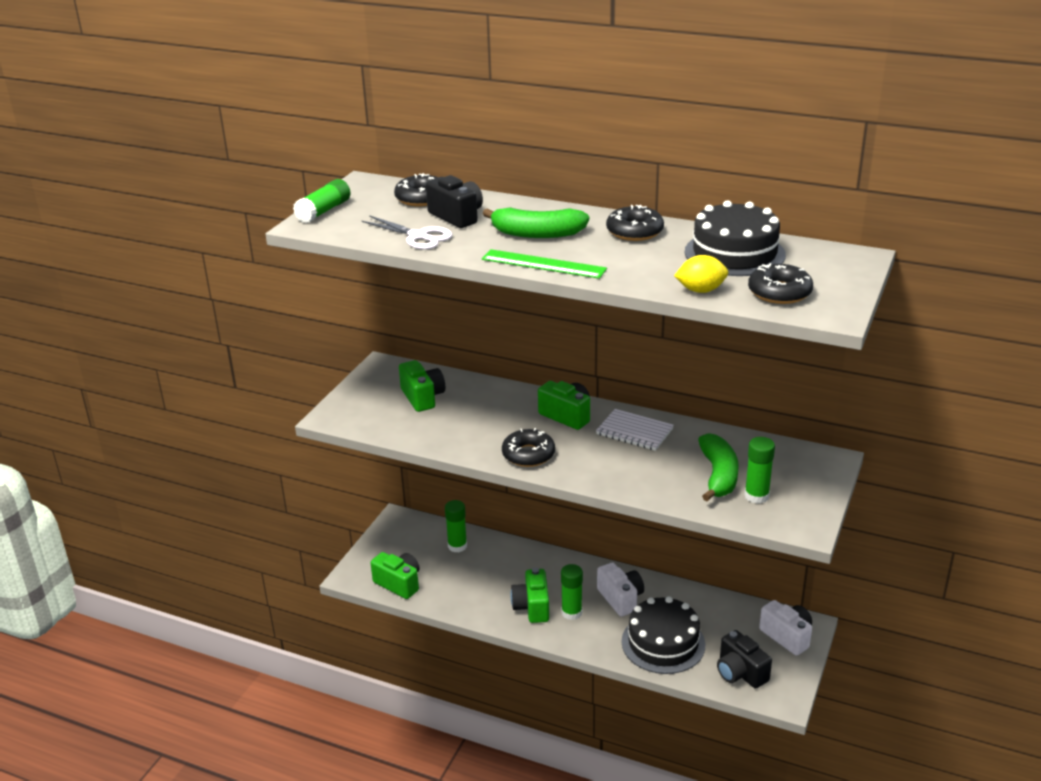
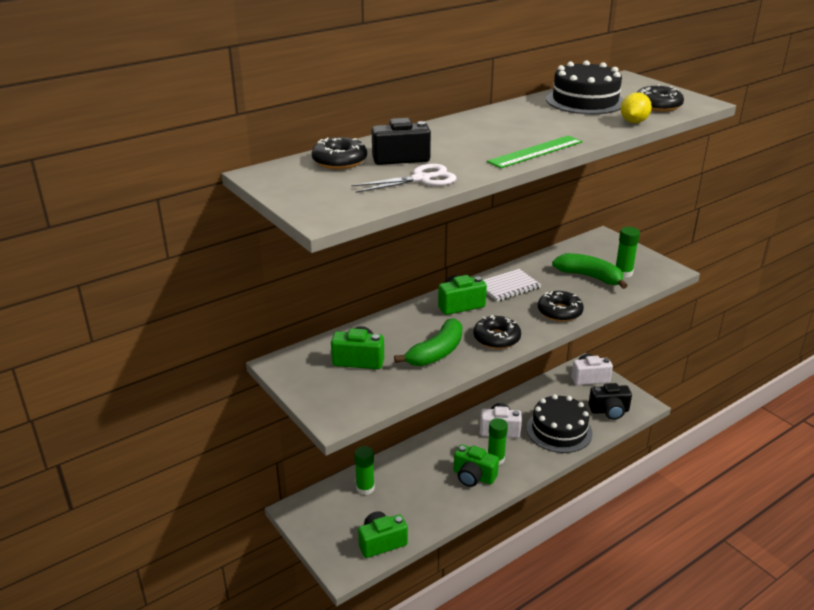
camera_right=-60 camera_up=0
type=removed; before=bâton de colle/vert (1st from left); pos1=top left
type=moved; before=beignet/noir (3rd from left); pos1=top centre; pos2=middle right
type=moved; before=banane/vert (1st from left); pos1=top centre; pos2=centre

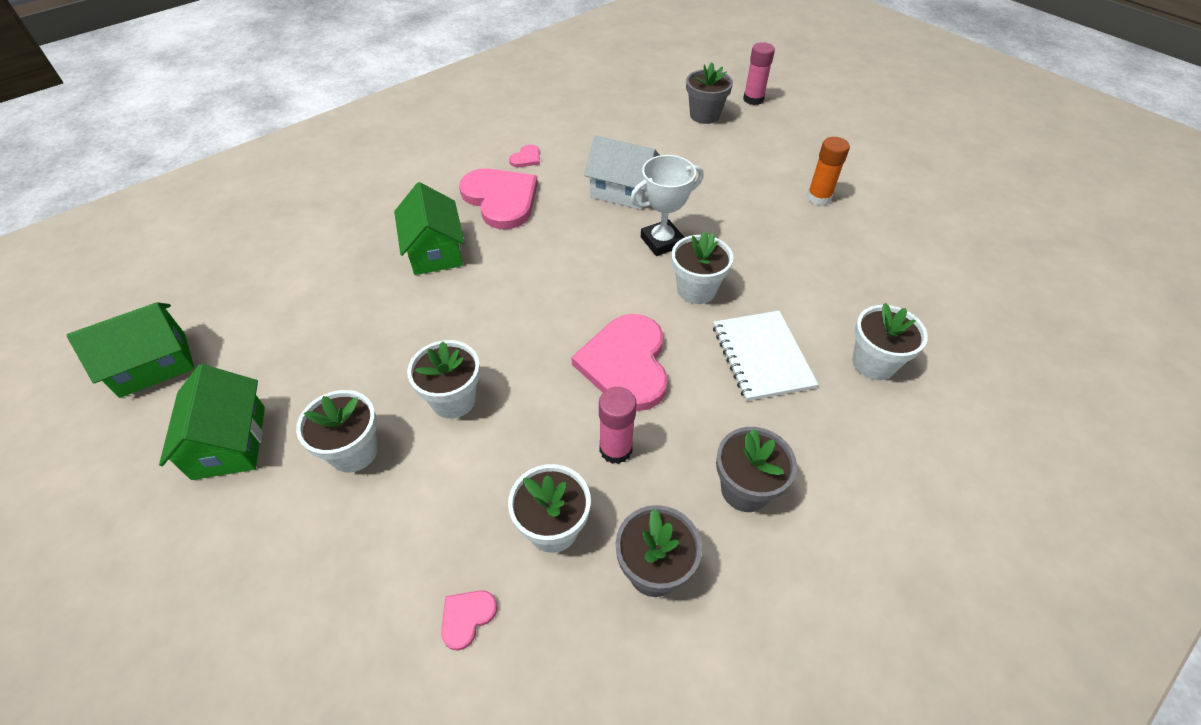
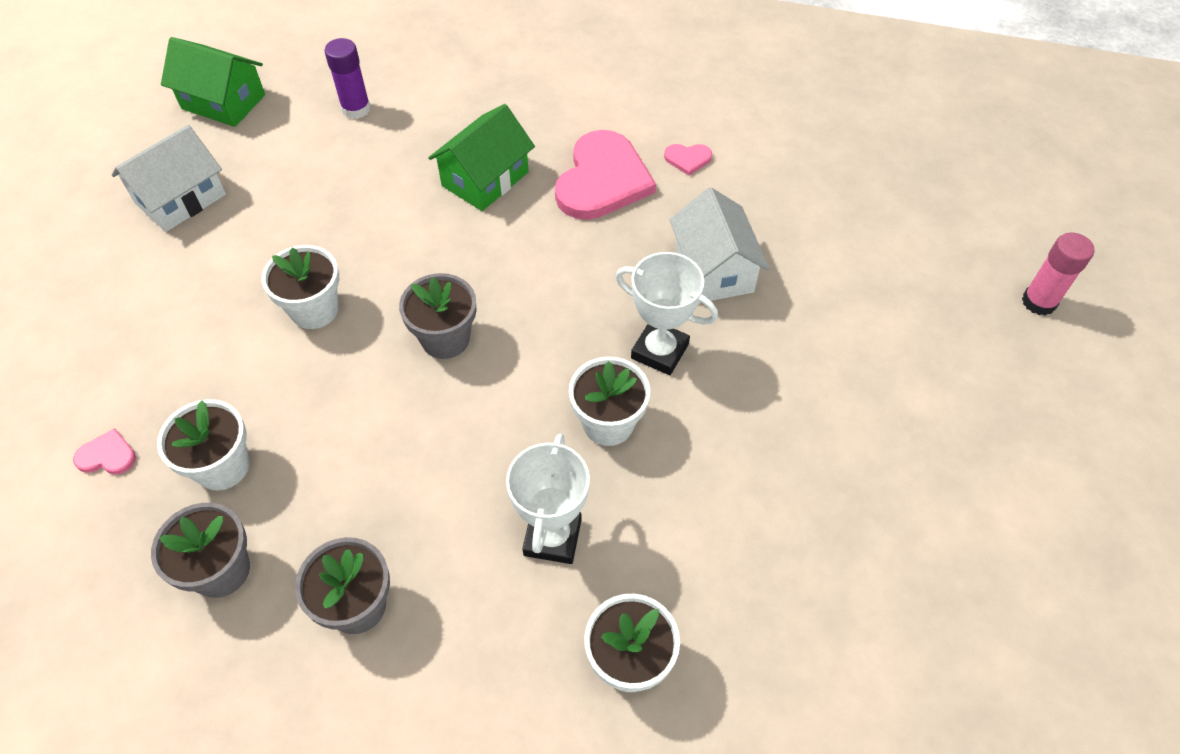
camera_right=55 camera_up=5
type=moved; before=pot de fleurs/gris (2nd from left in the first image); after=pot de fleurs/gris (3rd from left); pos1=top centre; pos2=centre
type=removed; before=bâton de colle/orange; pos1=top right
type=replaced; before=carnet/blanc; after=trophée/blanc (1st from left); pos1=centre; pos2=centre
type=removed; before=cœur/rose (4th from left); pos1=centre
type=recoloured; before=maison/vert (2nd from left); after=maison/blanc (1st from left); pos1=middle left; pos2=top left
type=removed; before=bâton de colle/rose (1st from left); pos1=centre
type=removed; before=pot de fleurs/blanc (1st from left); pos1=middle left
type=added; after=bâton de colle/violet; pos2=top left

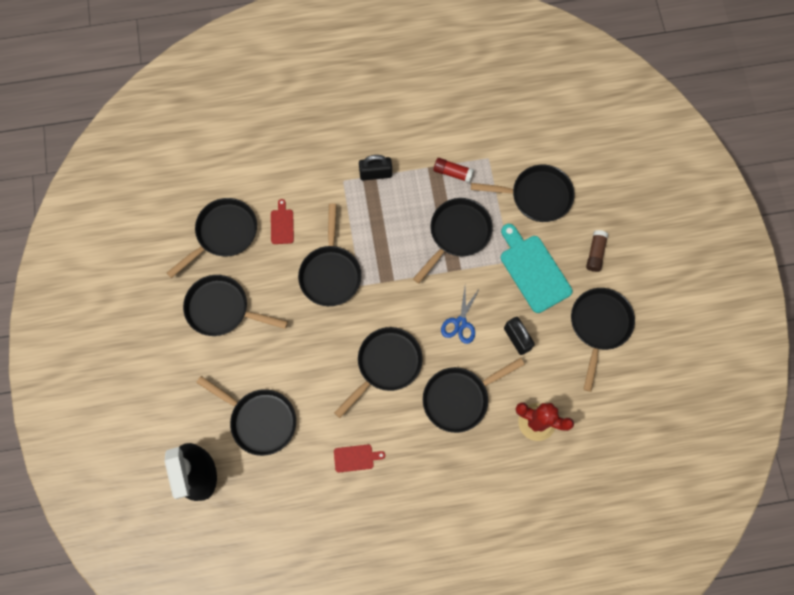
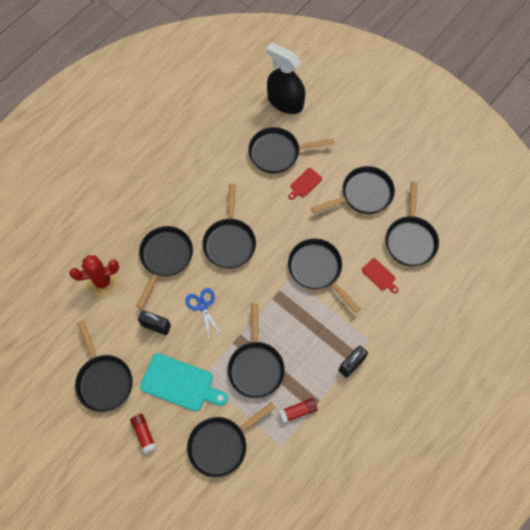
camera_right=140 camera_up=-5
type=recoloured; before=bâton de colle/marron; after=bâton de colle/rouge (1st from left); pos1=middle right; pos2=bottom left
type=moved; before=planche à découper/rouge (2nd from left in the first image); after=planche à découper/rouge (1st from left); pos1=bottom centre; pos2=centre

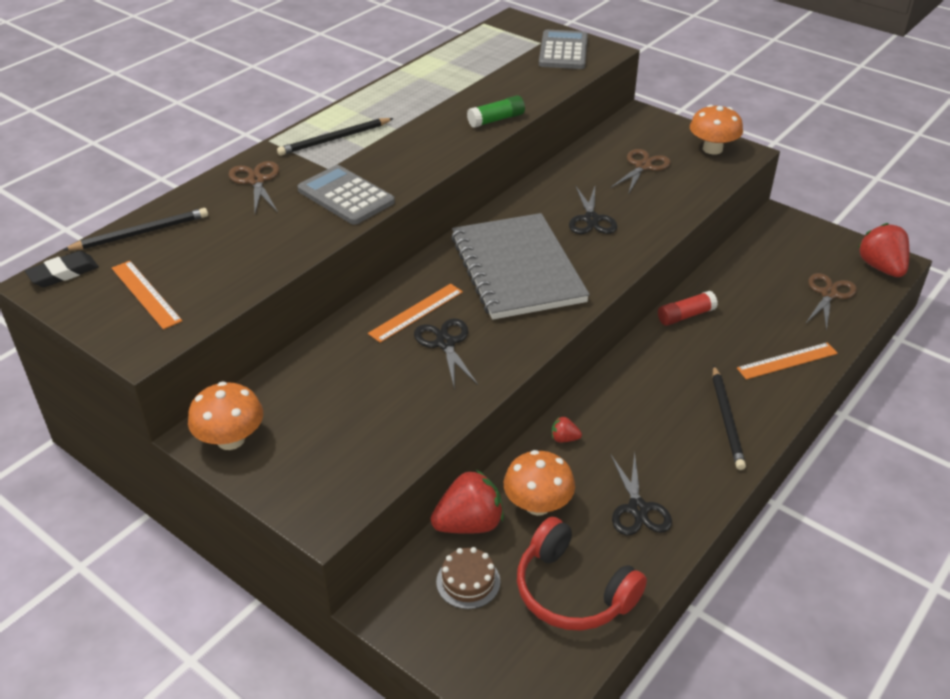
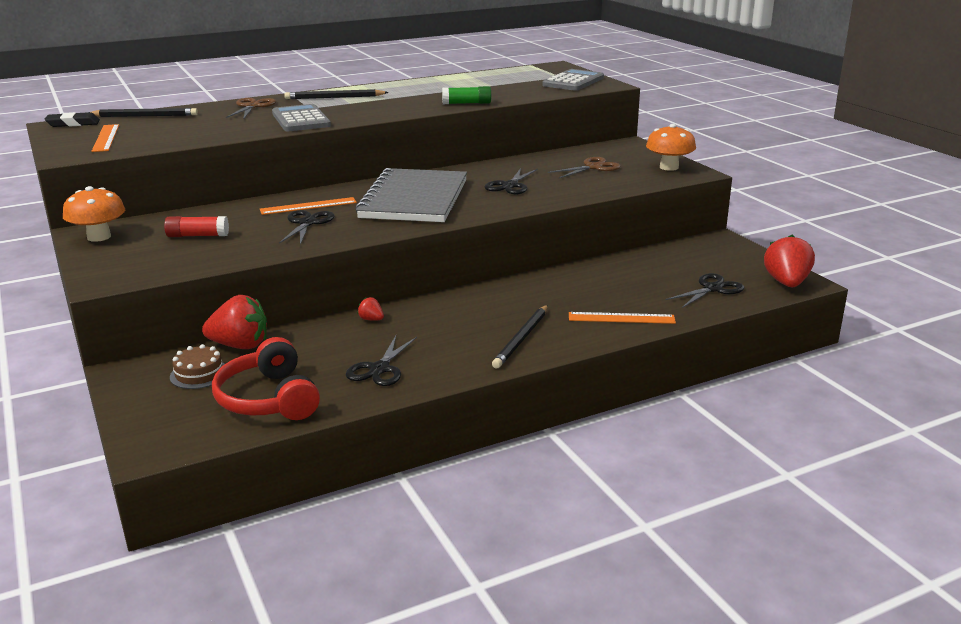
camera_right=25 camera_up=-15
type=recoloured; before=ciseaux/marron (3rd from left); after=ciseaux/noir (4th from left); pos1=middle right; pos2=middle right
type=moved; before=bâton de colle/rouge; pos1=middle right; pos2=middle left
type=removed; before=champignon/orange (2nd from left); pos1=bottom centre

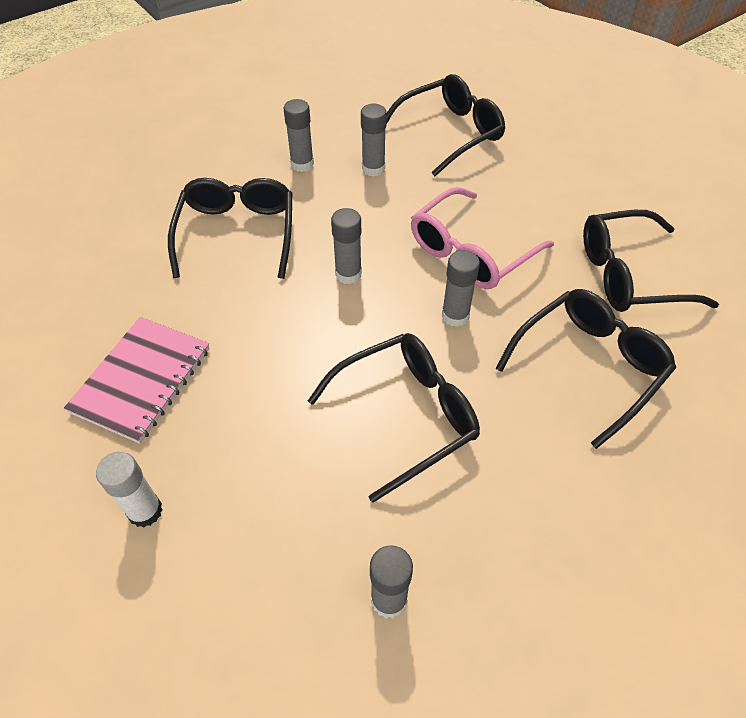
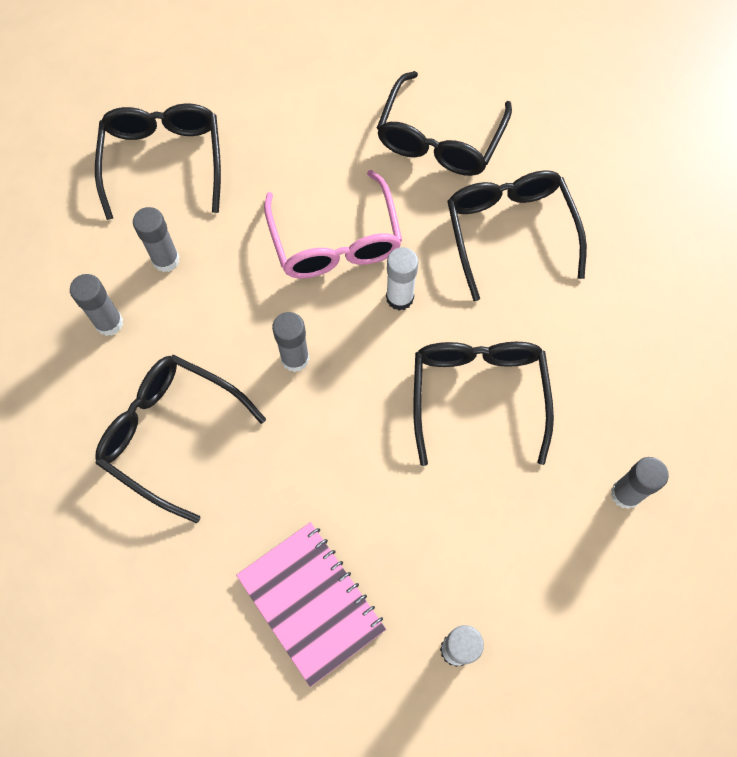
camera_right=-60 camera_up=15
type=recoloured; before=bâton de colle/gris (5th from left); after=bâton de colle/blanc (1st from left); pos1=centre; pos2=centre

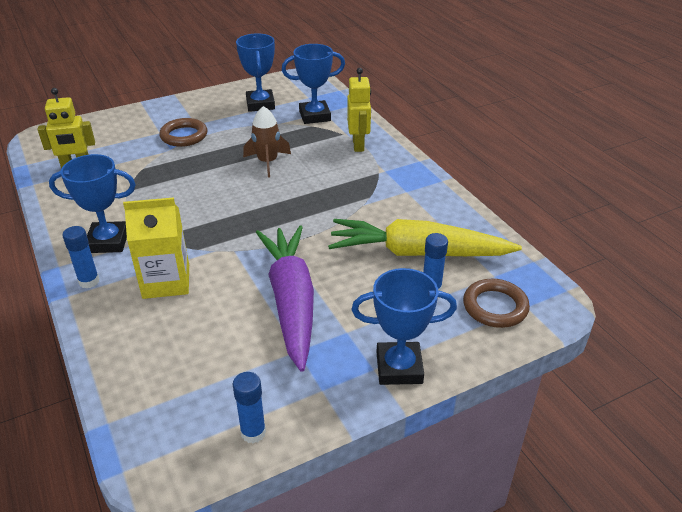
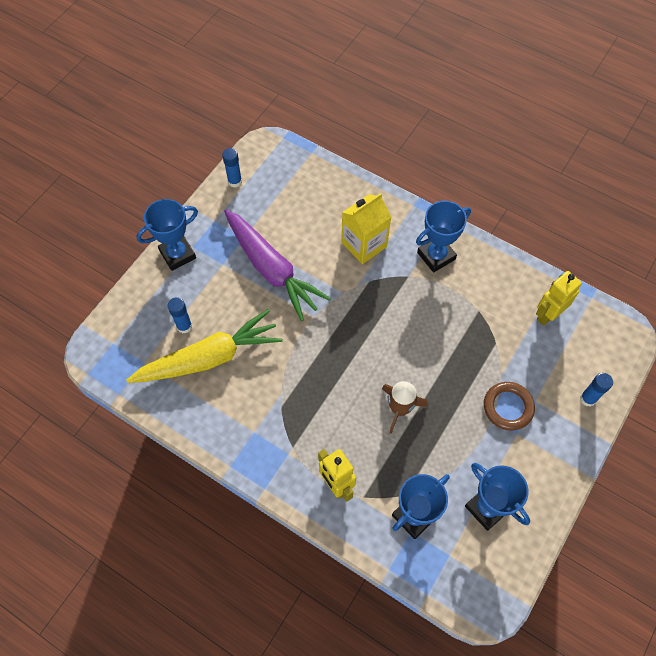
camera_right=150 camera_up=25
type=moved; before=bâton de colle/bleu (1st from left in the first image); after=bâton de colle/bleu (3rd from left); pos1=middle left; pos2=middle right
type=removed; before=anneau/marron (2nd from left); pos1=middle right

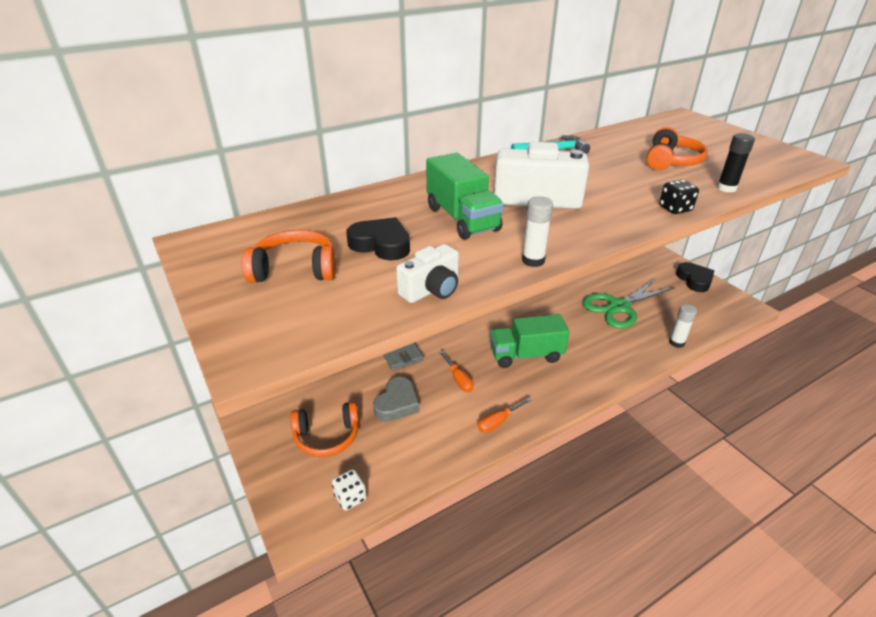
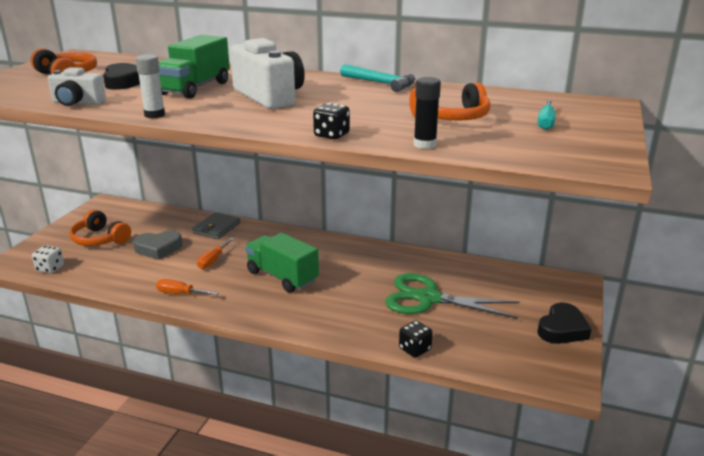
camera_right=50 camera_up=-10
type=replaced; before=bâton de colle/blanc (2nd from left); after=dé/noir (2nd from left); pos1=middle right; pos2=bottom centre
type=added; after=tournevis/turquoise; pos2=top right

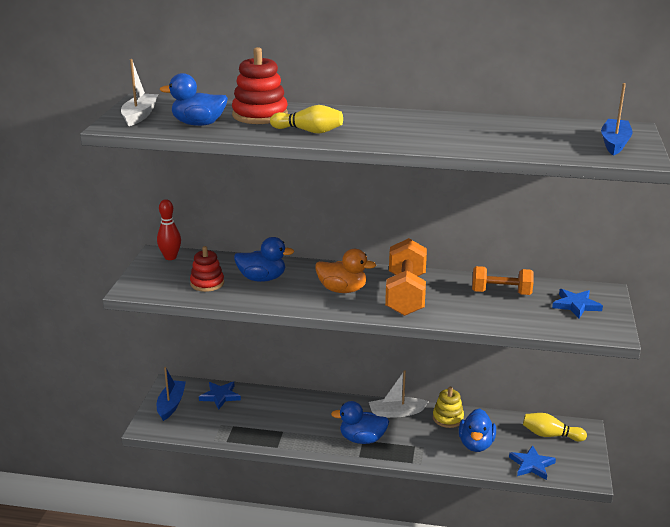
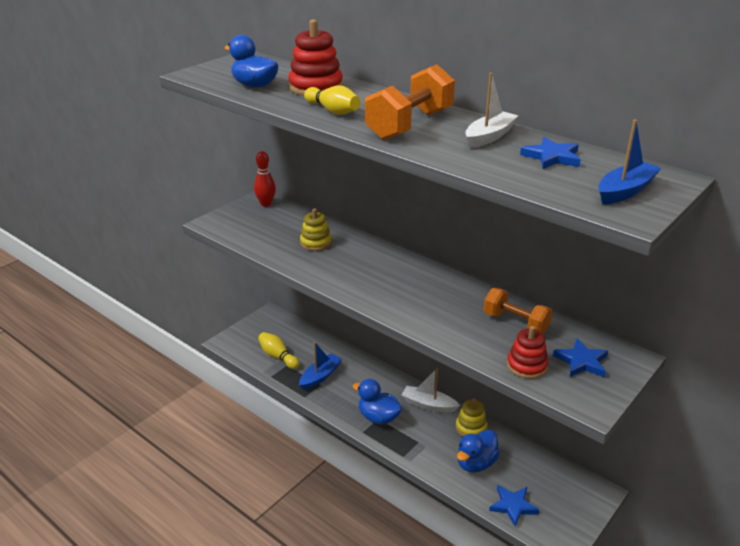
camera_right=30 camera_up=5
type=moved; before=bateau/blanc (1st from left in the first image); after=bateau/blanc (2nd from left); pos1=top left; pos2=top centre
type=replaced; before=canard/bleu (2nd from left); after=jouet à empiler/jaune (1st from left); pos1=centre; pos2=centre
type=moved; before=haltère/orange (1st from left); pos1=centre; pos2=top centre
type=moved; before=jouet à empiler/rouge (1st from left in the first image); after=jouet à empiler/rouge (2nd from left); pos1=middle left; pos2=middle right
type=removed; before=canard/orange; pos1=centre
type=moved; before=bateau/bleu (1st from left); pos1=bottom left; pos2=bottom centre
type=moved; before=étoile/bleu (1st from left in the first image); after=étoile/bleu (2nd from left); pos1=bottom left; pos2=top right
type=moved; before=quille/jaune (2nd from left in the first image); after=quille/jaune (1st from left); pos1=bottom right; pos2=centre

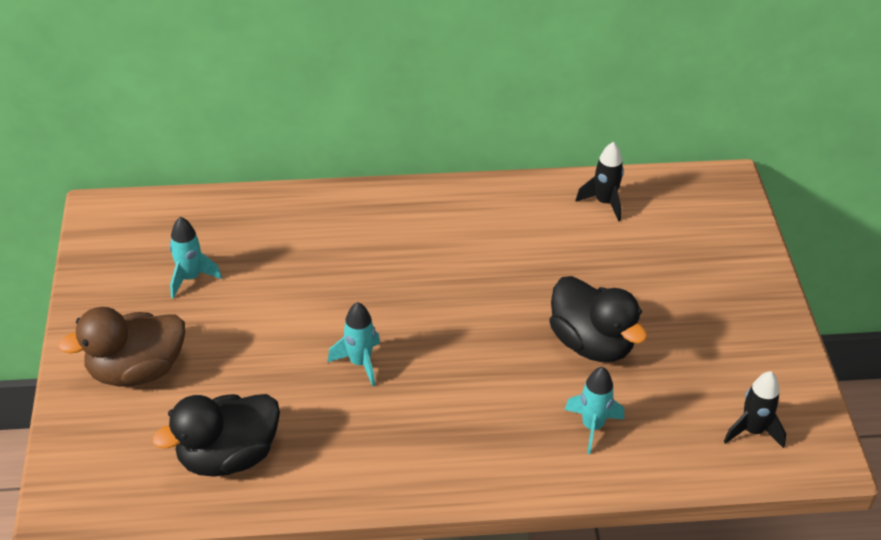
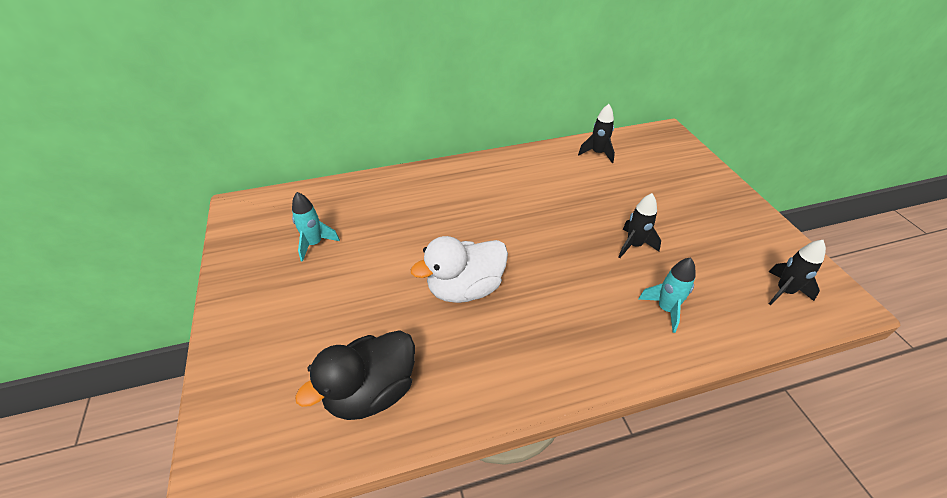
camera_right=-10 camera_up=0
type=replaced; before=canard/noir (2nd from left); after=fusée/noir (2nd from left); pos1=middle right; pos2=middle right
type=replaced; before=fusée/turquoise (2nd from left); after=canard/blanc; pos1=centre; pos2=centre
type=removed; before=canard/marron; pos1=middle left

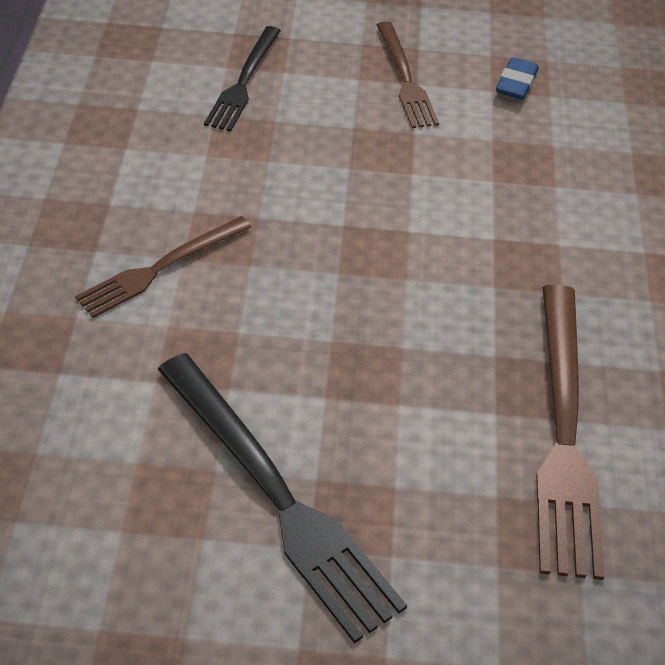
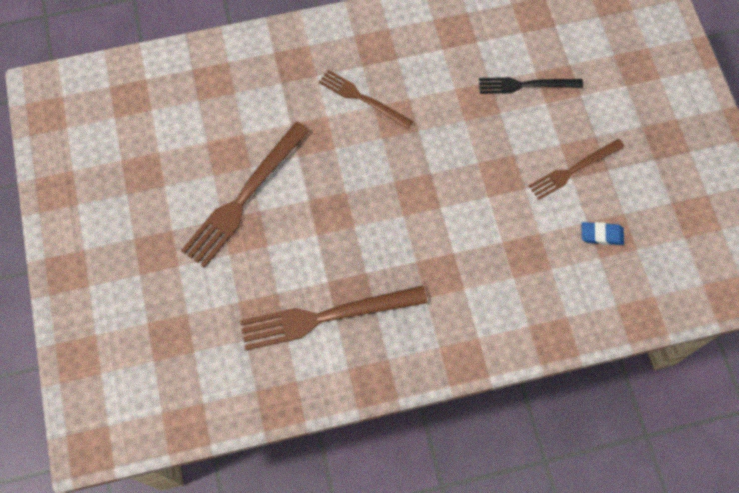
camera_right=75 camera_up=20
type=recoloured; before=fourchette/noir (2nd from left); after=fourchette/marron (1st from left); pos1=bottom centre; pos2=middle left

